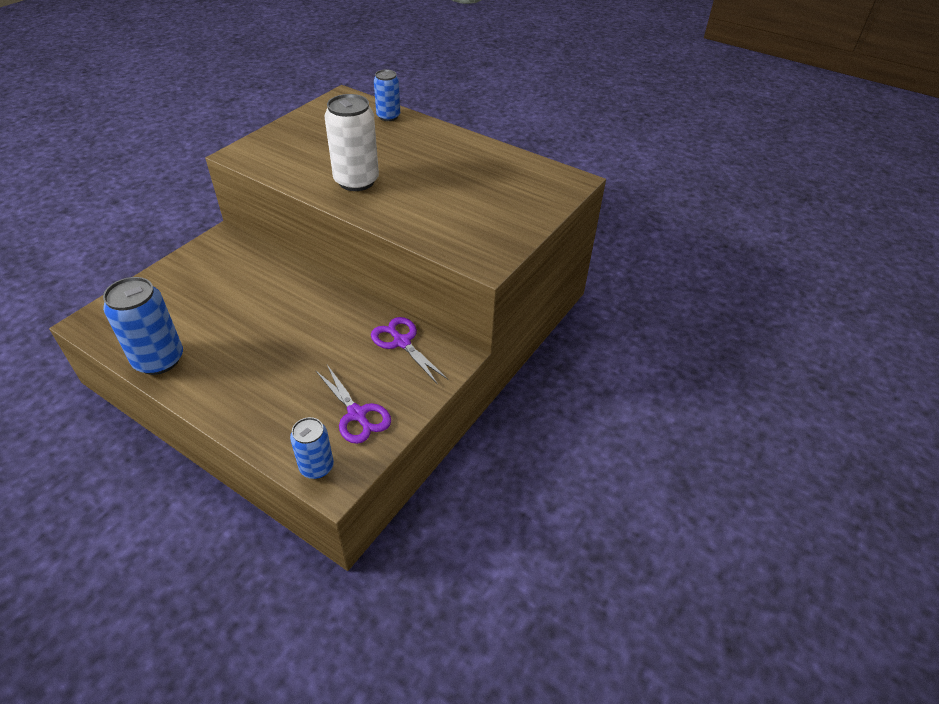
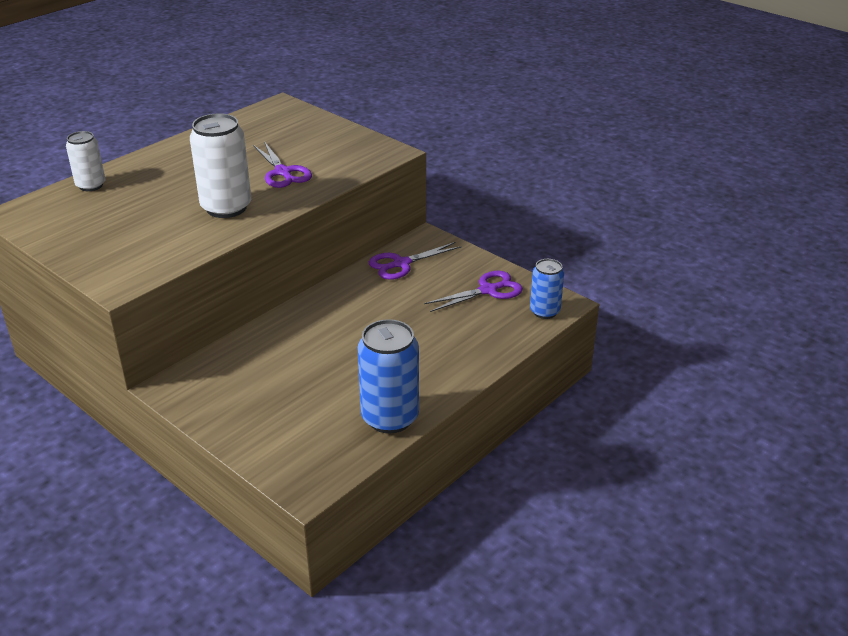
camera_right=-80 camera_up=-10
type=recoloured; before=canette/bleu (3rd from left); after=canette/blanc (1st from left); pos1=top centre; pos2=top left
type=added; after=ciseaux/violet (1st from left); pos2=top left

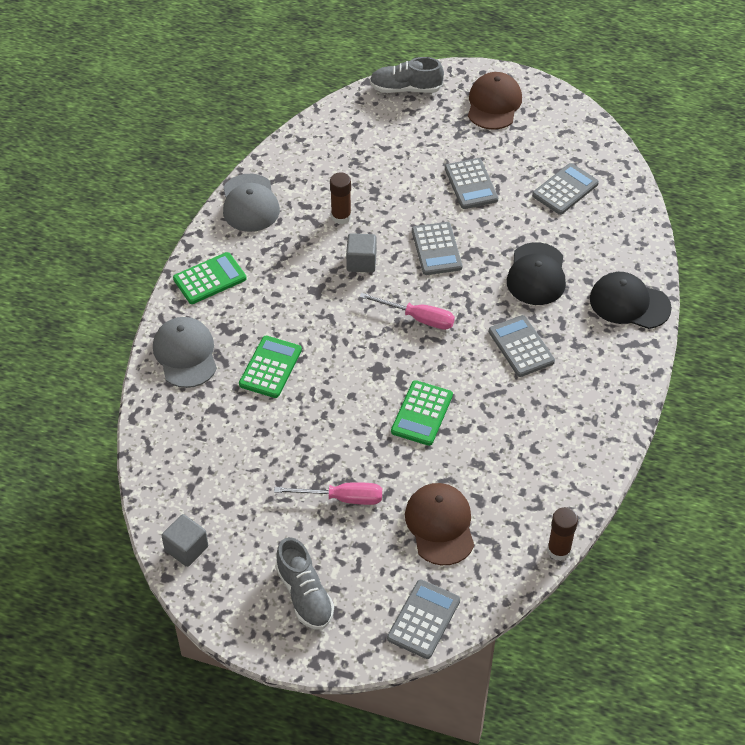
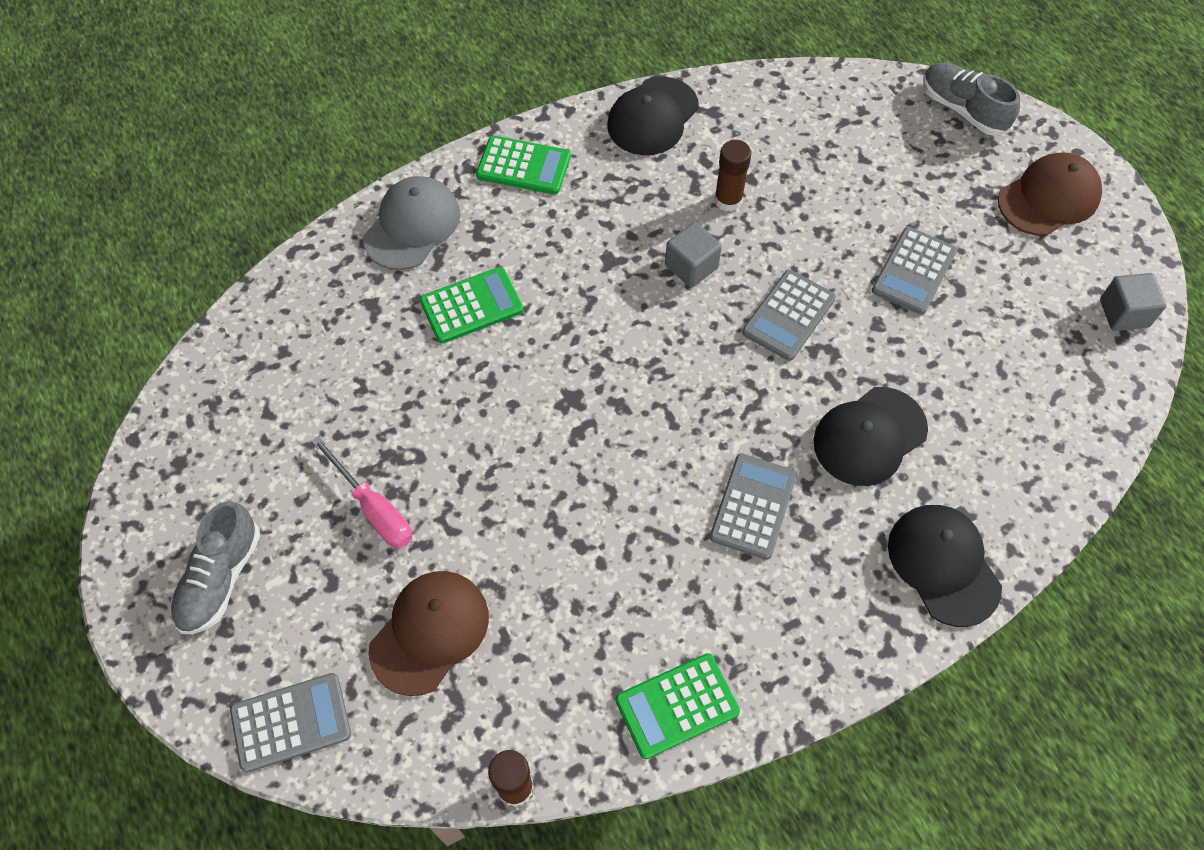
camera_right=45 camera_up=10
type=removed; before=calculatrice/gris (5th from left); pos1=top right
type=recoloured; before=casquette/gris (2nd from left); after=casquette/noir (1st from left); pos1=top centre; pos2=top centre
type=removed; before=tournevis/rose (2nd from left); pos1=centre
type=moved; before=calculatrice/vert (3rd from left); pos1=centre; pos2=bottom centre
type=moved; before=cube/gris (1st from left in the first image); after=cube/gris (2nd from left); pos1=bottom left; pos2=middle right

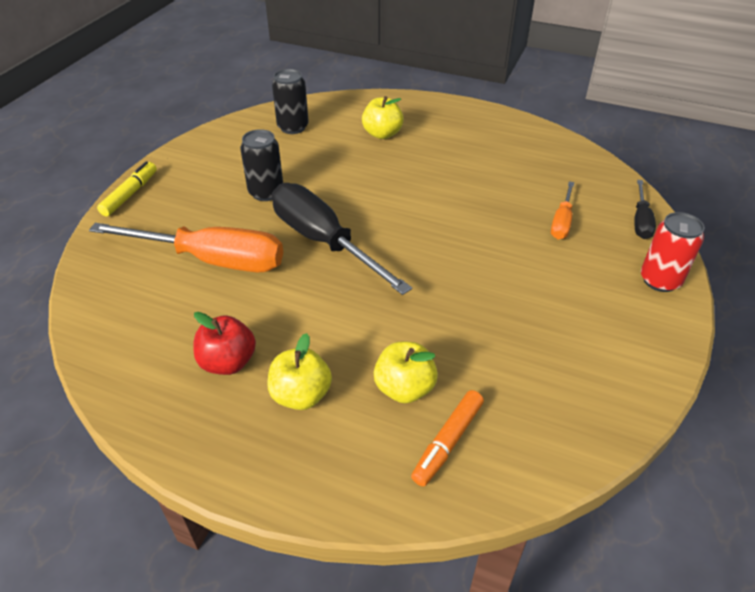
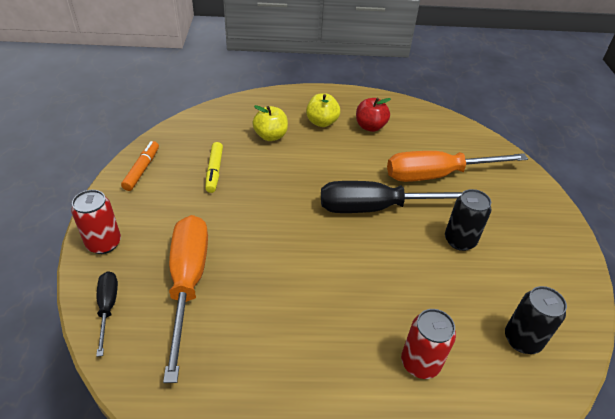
camera_right=155 camera_up=0
type=replaced; before=pomme/jaune (2nd from left); after=canette/rouge (2nd from left); pos1=top centre; pos2=bottom right
type=moved; before=feutre/jaune; pos1=top left; pos2=centre
type=resized; before=tournevis/orange (2nd from left in the first image); pos1=middle right; pos2=bottom left; scale=2.03
type=turned; before=tournevis/noir (1st from left in the first image); pos1=centre; pos2=centre; turn=150
type=moved; before=feutre/orange; pos1=bottom centre; pos2=middle left

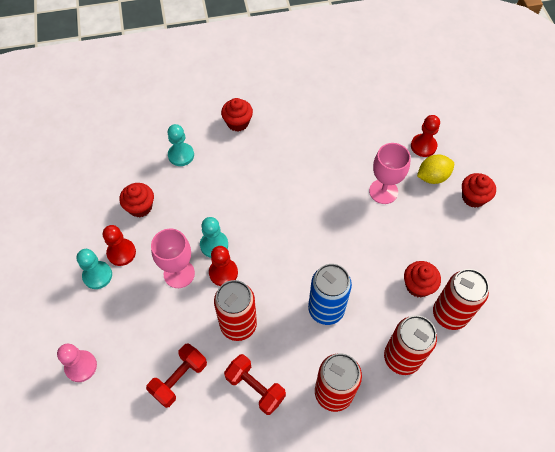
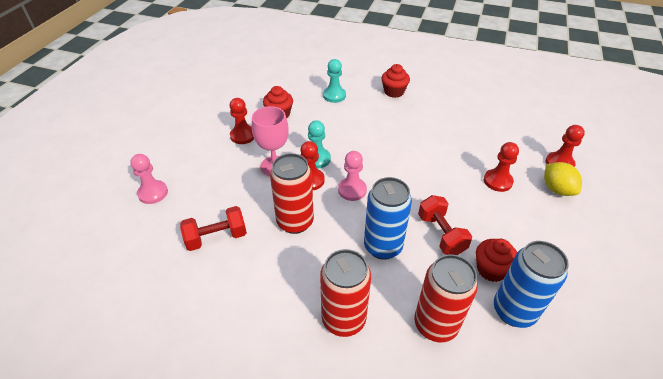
camera_right=30 camera_up=-15
type=replaced; before=verre à pied/rose (2nd from left); after=pion/rouge (3rd from left); pos1=middle right; pos2=middle right
type=turned; before=citron/jaune; pos1=middle right; pos2=middle right; turn=60
type=removed; before=muffin/rouge (4th from left); pos1=middle right
type=removed; before=pion/turquoise (1st from left); pos1=middle left
type=recoloured; before=canette/rouge (4th from left); after=canette/bleu (2nd from left); pos1=middle right; pos2=bottom right
type=moved; before=haltère/rouge (2nd from left); pos1=bottom centre; pos2=middle right
type=added; after=pion/rose (2nd from left); pos2=centre

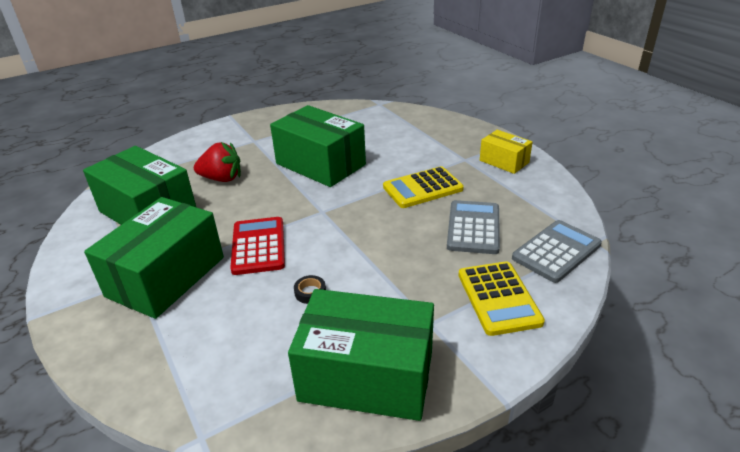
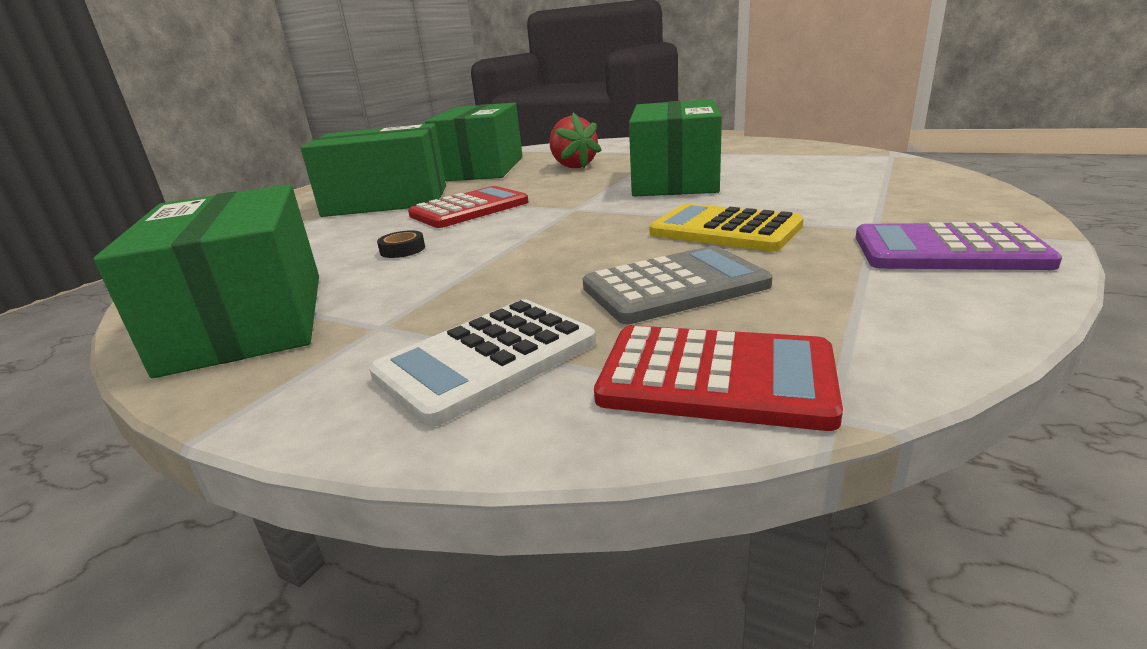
camera_right=60 camera_up=-10
type=replaced; before=boîte/jaune; after=calculatrice/violet; pos1=middle right; pos2=middle right
type=recoloured; before=calculatrice/gris (2nd from left); after=calculatrice/rouge (2nd from left); pos1=middle right; pos2=centre
type=recoloured; before=calculatrice/jaune (2nd from left); after=calculatrice/blanc; pos1=middle right; pos2=centre

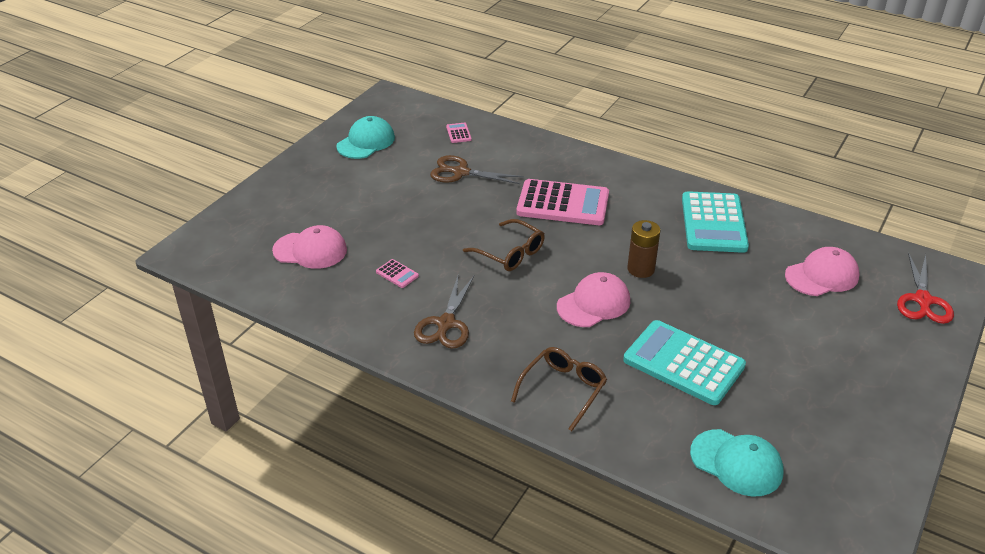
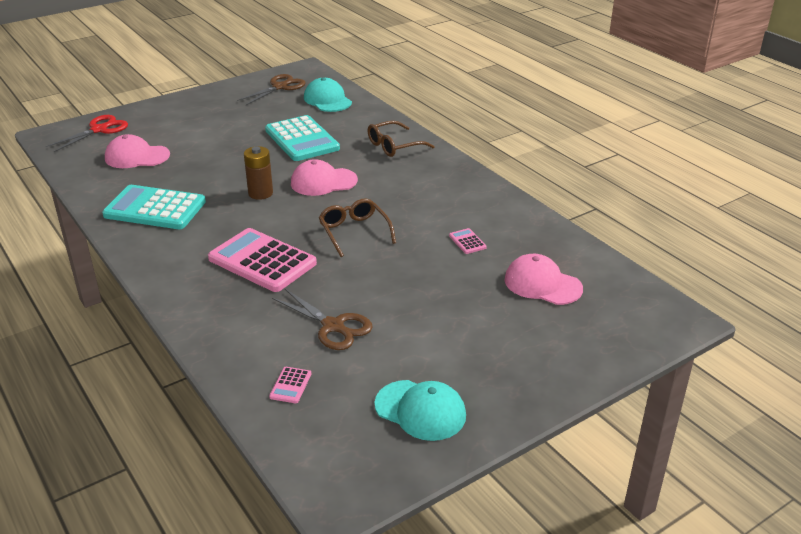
camera_right=-155 camera_up=-5
type=turned; before=casquette/turquoise (1st from left in the first image); pos1=top centre; pos2=bottom centre; turn=-120
type=turned; before=calculatrice/turquoise (2nd from left in the first image); pos1=middle right; pos2=middle left; turn=-105
type=moved; before=ciseaux/marron (1st from left); pos1=centre; pos2=top centre

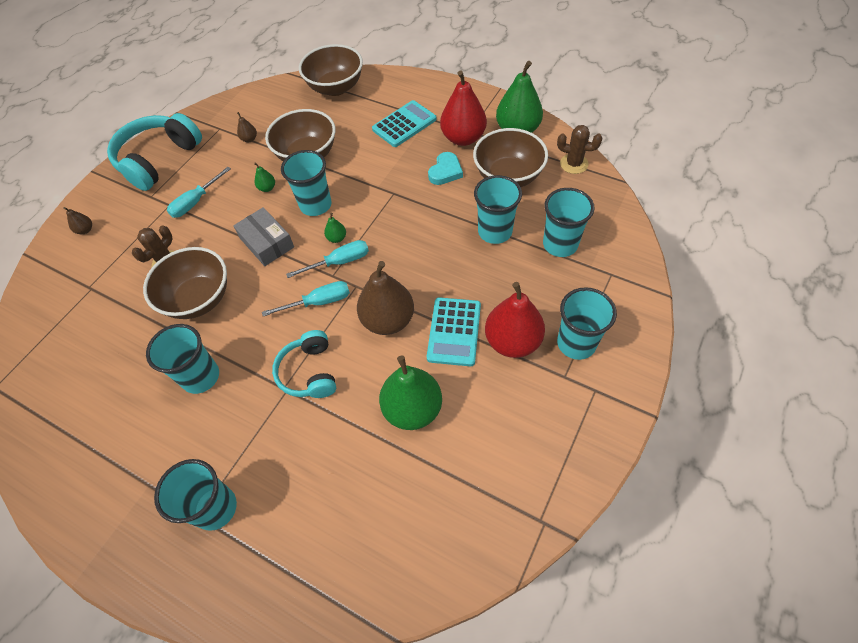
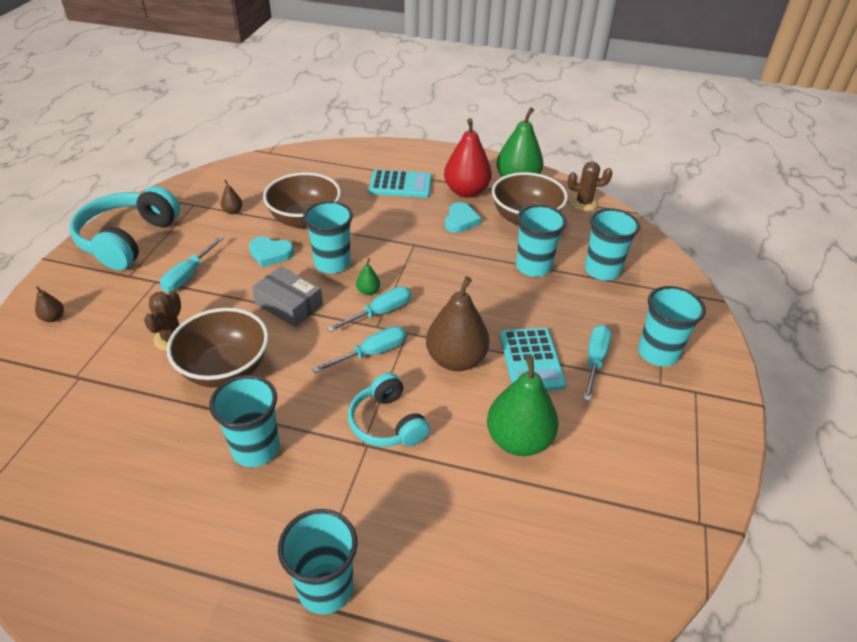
camera_right=-20 camera_up=-15
type=removed; before=bol/marron (3rd from left); pos1=top centre
type=turned; before=calculatrice/turquoise (1st from left); pos1=top centre; pos2=top centre; turn=60
type=replaced; before=poire/vert (1st from left); after=cœur/turquoise (1st from left); pos1=top left; pos2=middle left
type=replaced; before=poire/rouge (2nd from left); after=tournevis/turquoise (4th from left); pos1=centre; pos2=middle right

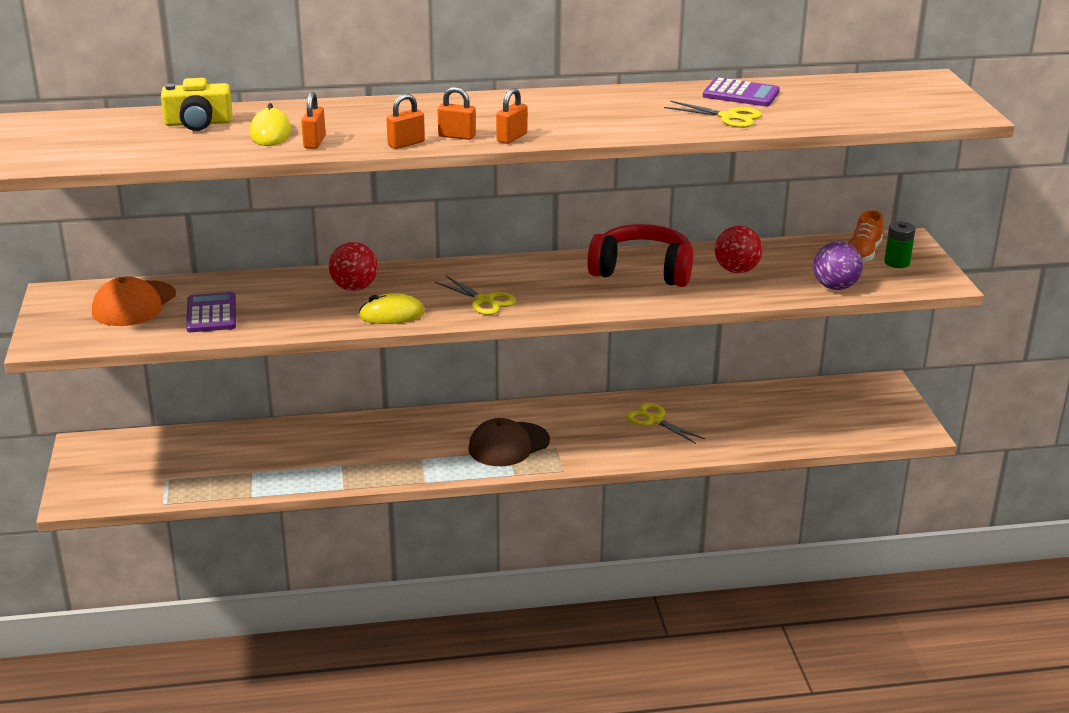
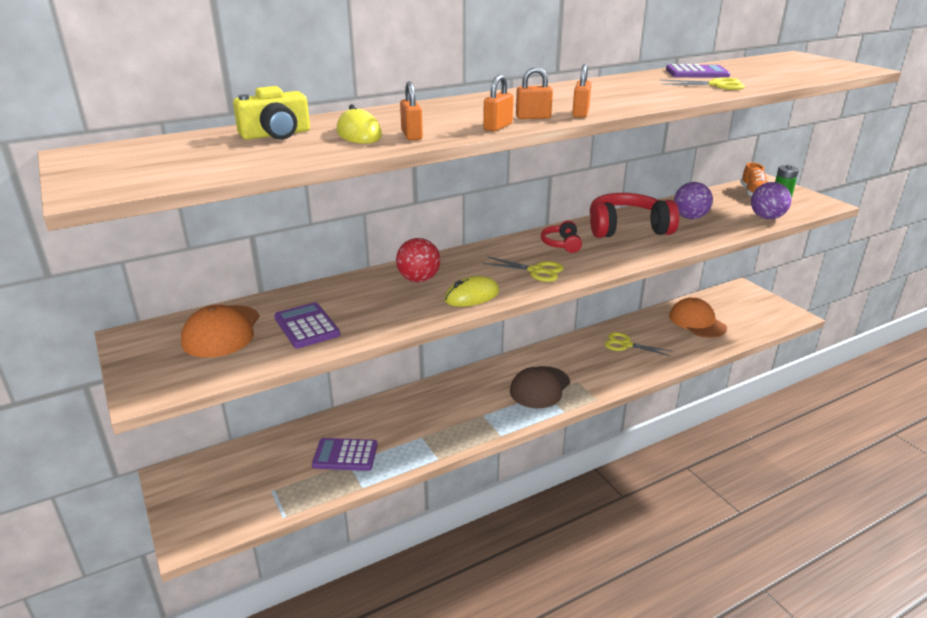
camera_right=-20 camera_up=0
type=recoloured; before=balle/rouge (2nd from left); after=balle/violet (1st from left); pos1=middle right; pos2=top right
type=added; after=casque audio/rouge (1st from left); pos2=centre
type=added; after=casquette/orange (2nd from left); pos2=middle right
type=added; after=calculatrice/violet (2nd from left); pos2=bottom centre

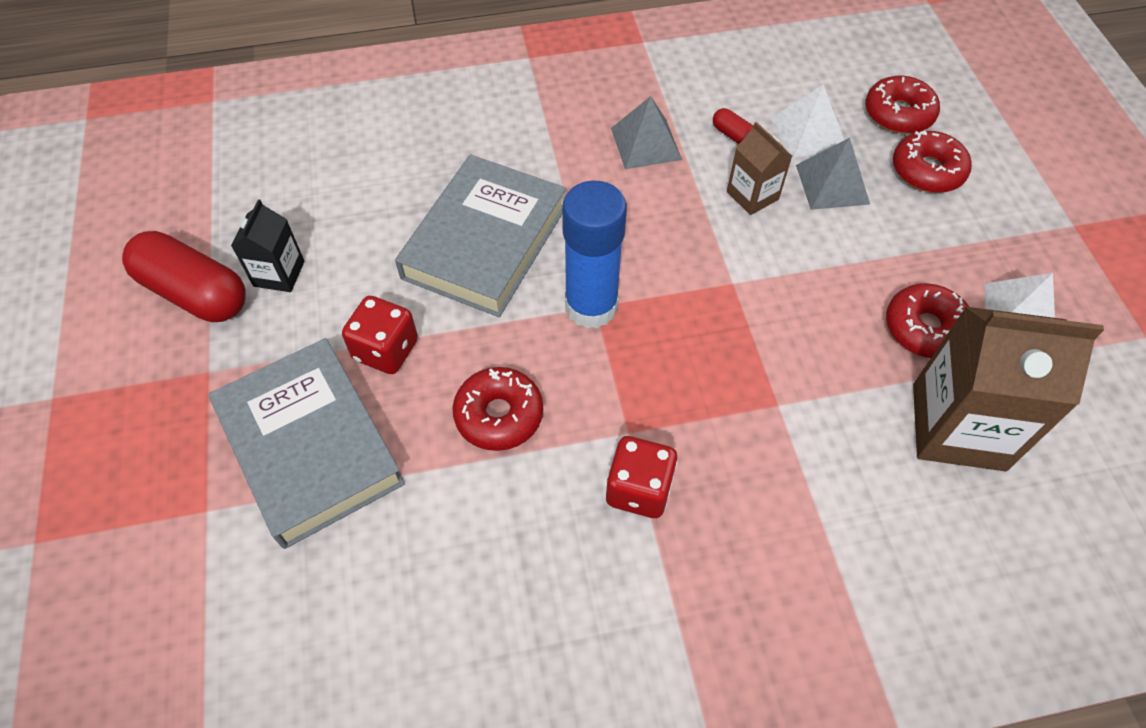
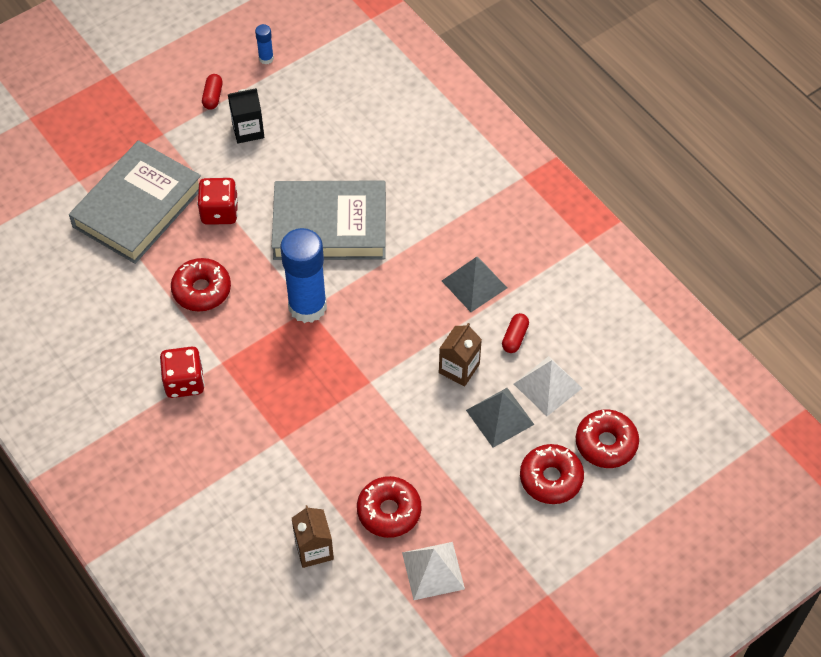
camera_right=65 camera_up=0
type=resized; before=gélule/rouge (1st from left); pos1=middle left; pos2=top left; scale=0.45
type=resized; before=brique de lait/marron (2nd from left in the first image); pos1=middle right; pos2=bottom centre; scale=0.51
type=added; after=bâton de colle/bleu (1st from left); pos2=top left

